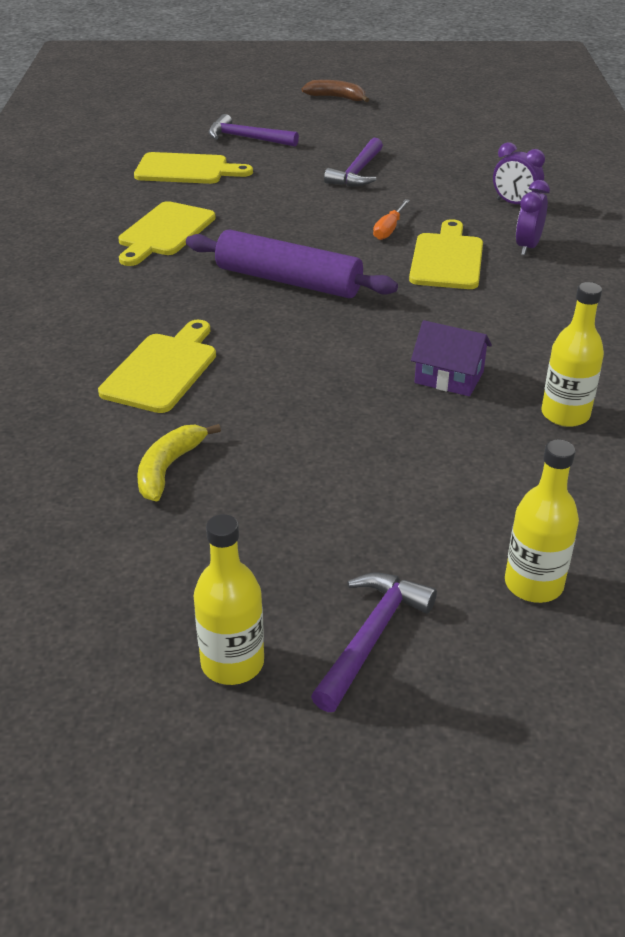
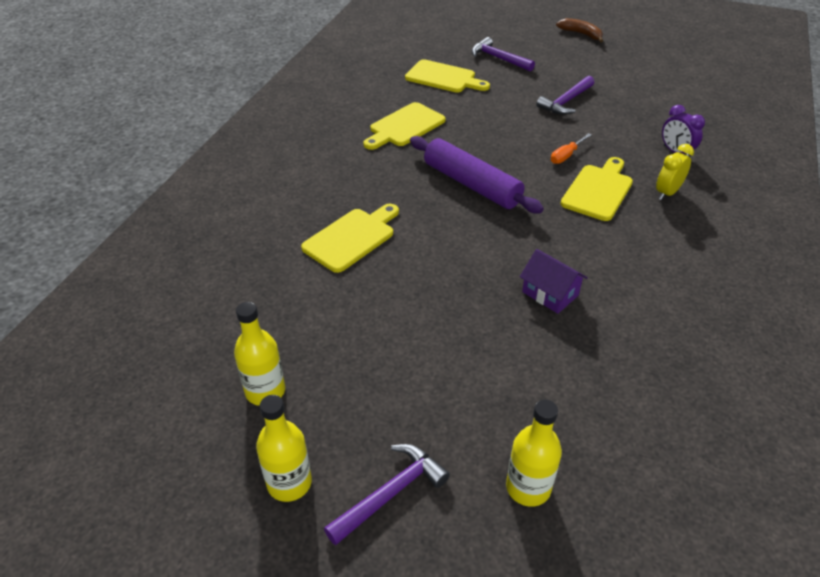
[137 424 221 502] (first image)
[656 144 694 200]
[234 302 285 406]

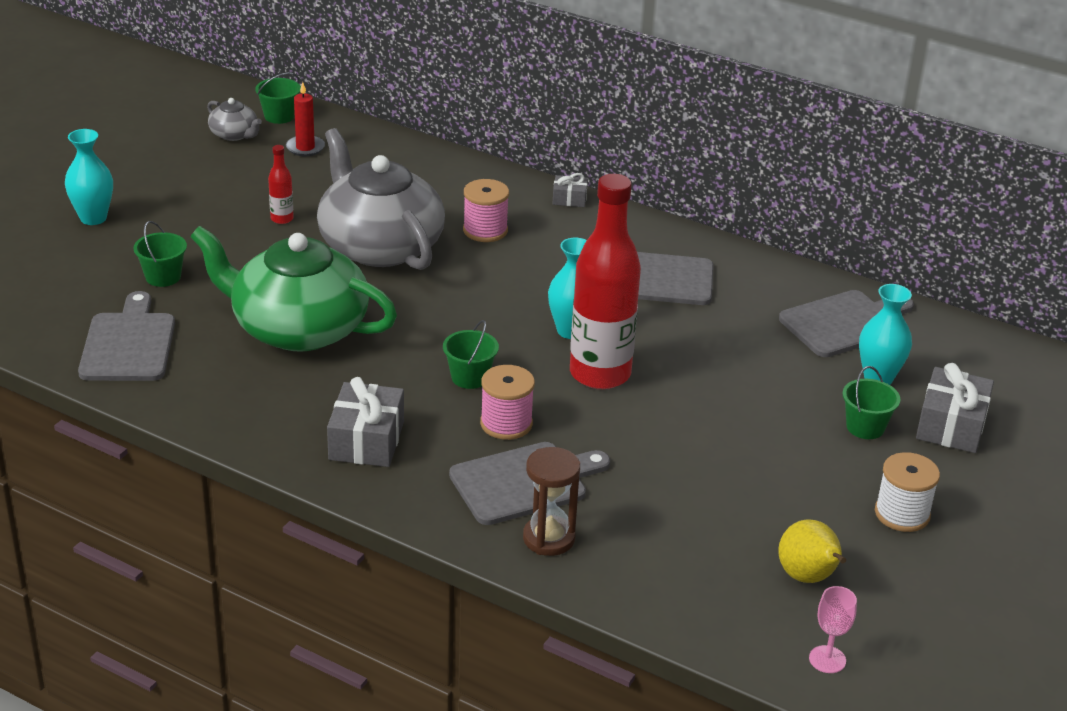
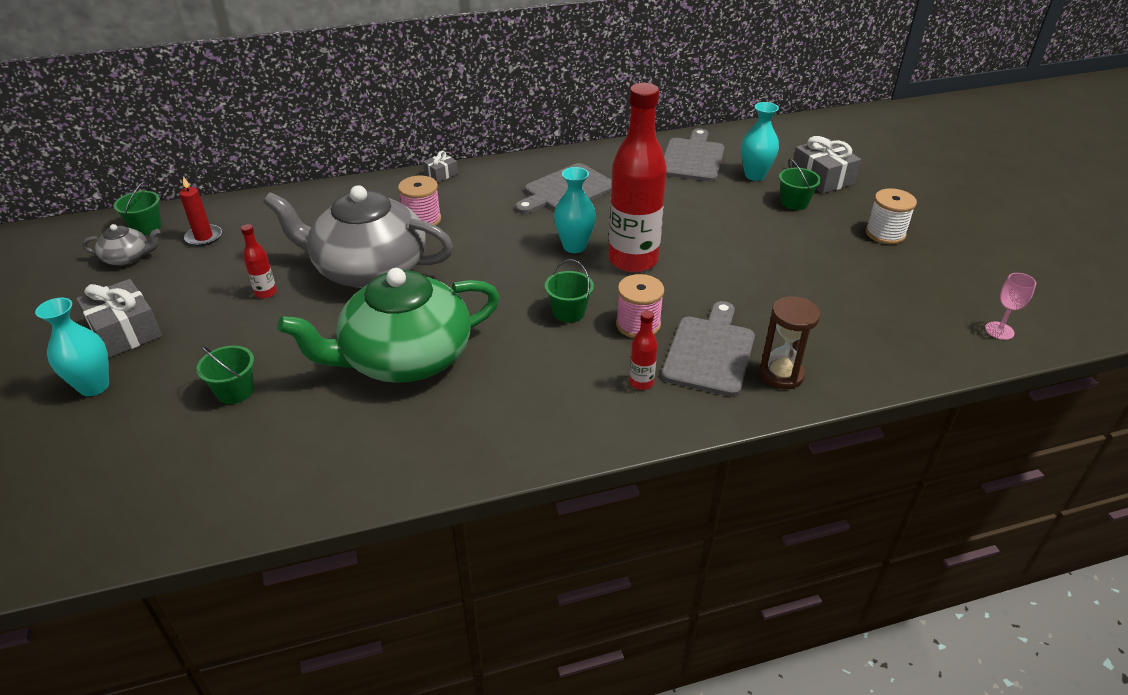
[78 291 175 381] (first image)
[76 279 162 358]
[778 519 846 583] (first image)
[629 310 658 390]

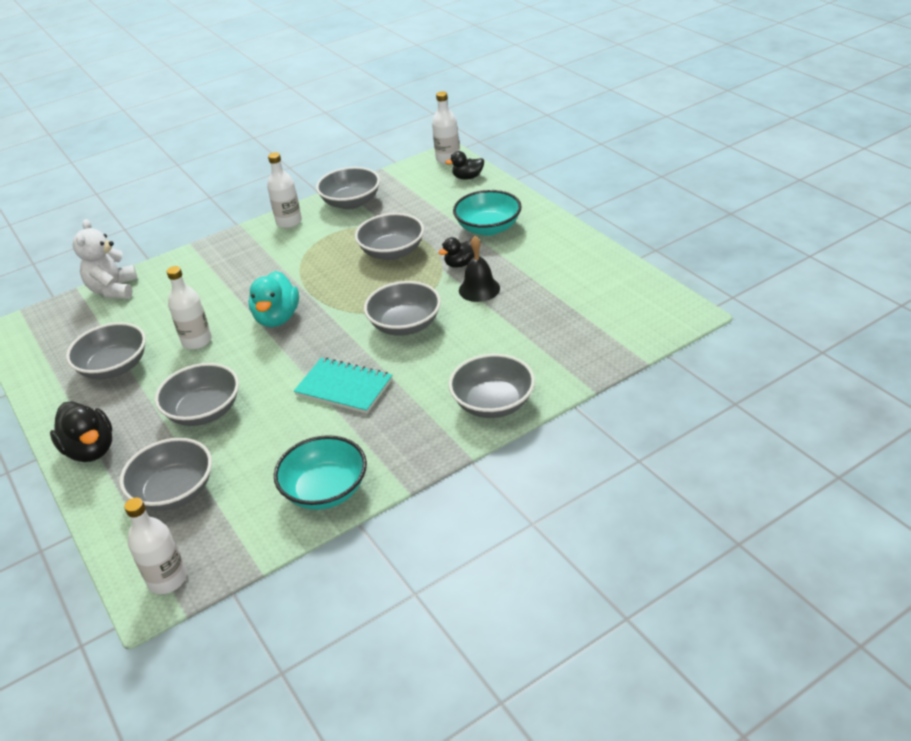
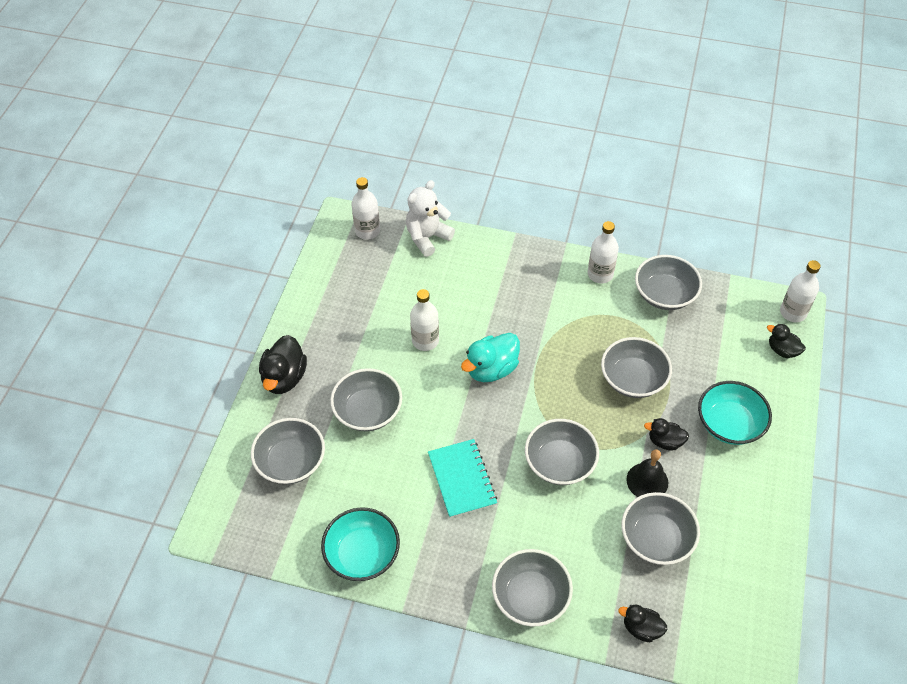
[622 492 700 565]
[351 177 380 240]
[618 605 667 642]

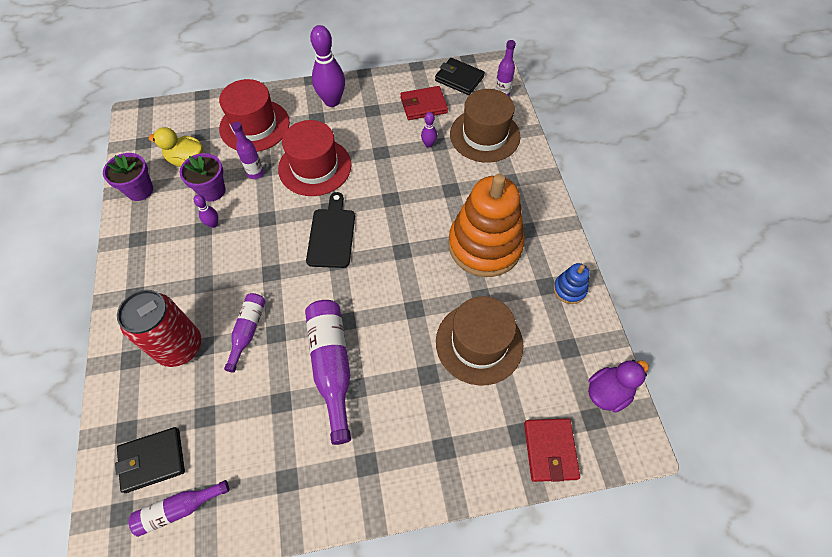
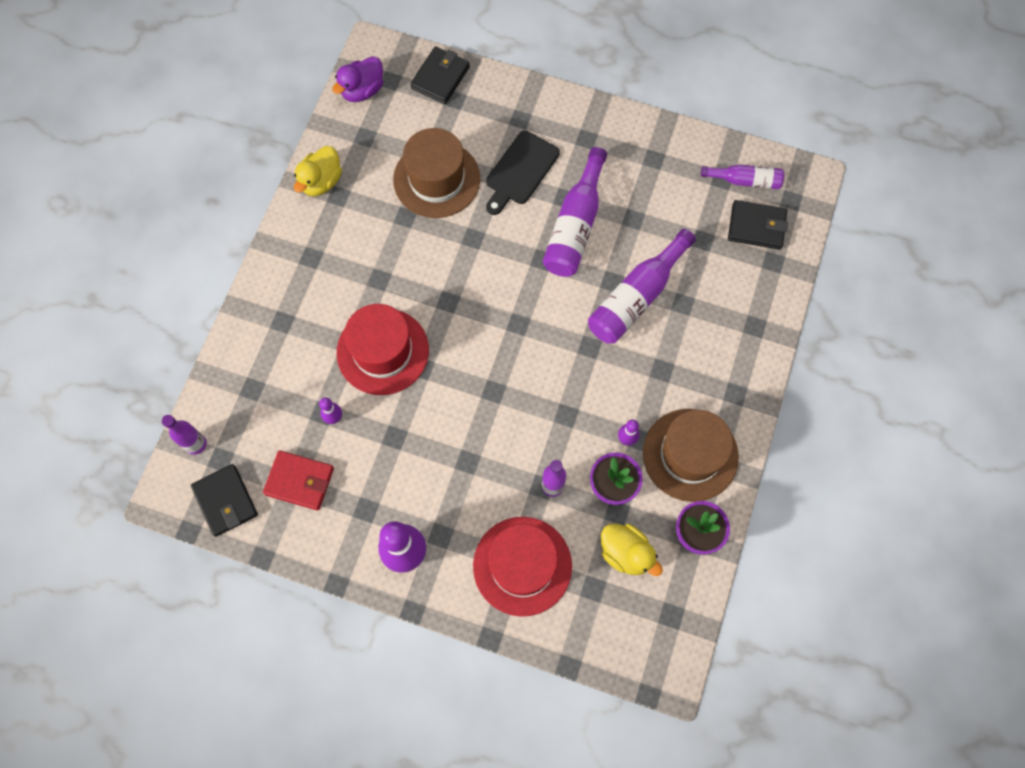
[117 290 201 367] (first image)
[588 229 696 344]
[337 304 429 395]
[486 130 560 215]
[448 174 525 277] (first image)
[643 409 739 502]
[410 46 470 104]
[294 146 342 196]
[332 56 383 102]

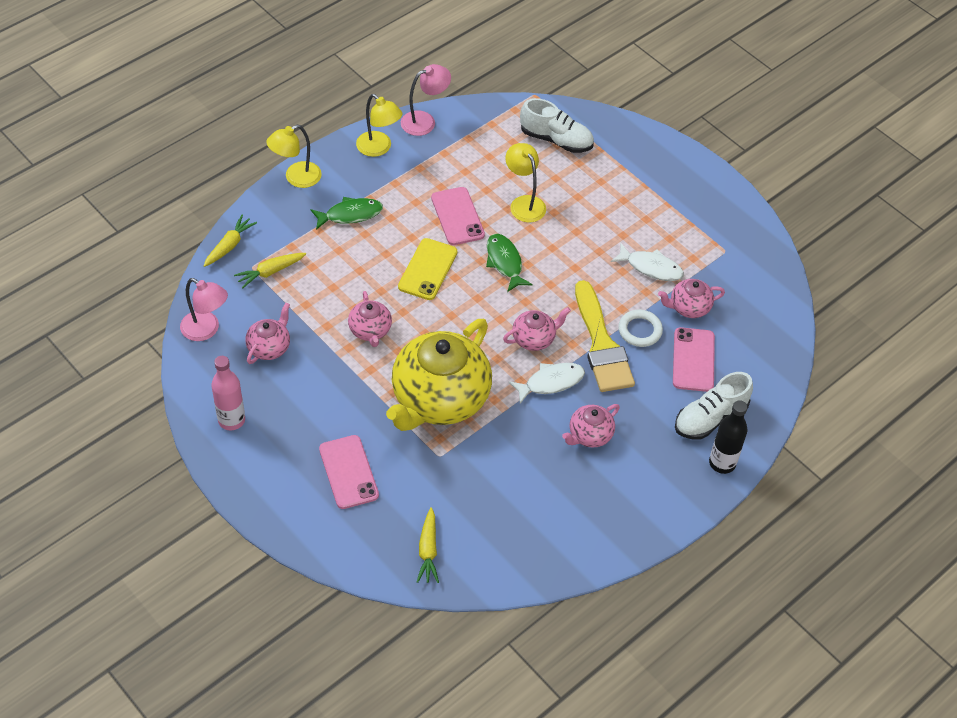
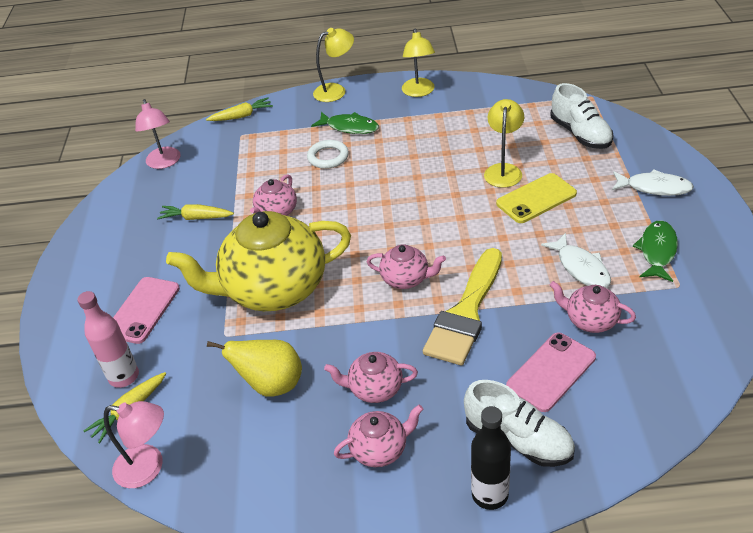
[78 291 139 388]
[157 204 234 220]
[334 405 423 467]
[313 28 354 102]
[496 173 577 223]
[104 401 164 488]
[431 187 485 245] (first image)
[633 220 678 282]
[612 169 694 196]
[307 140 349 169]
[464 380 575 467]
[207 340 302 397]

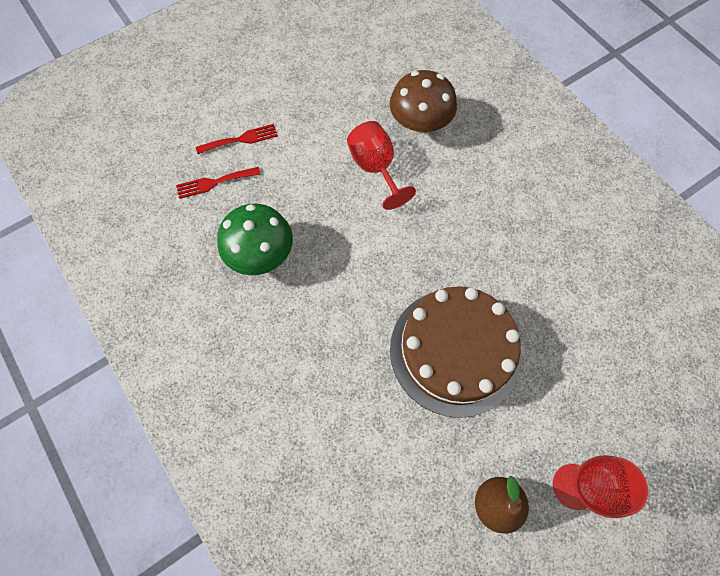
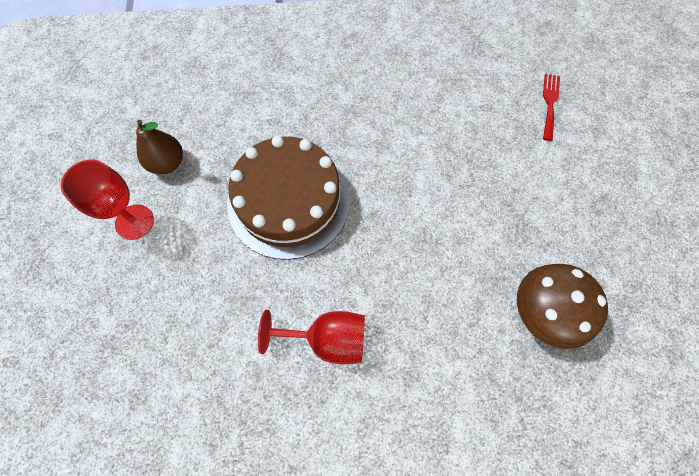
[196 124 278 154] (first image)
[217 204 293 275] (first image)
[258 310 365 364]

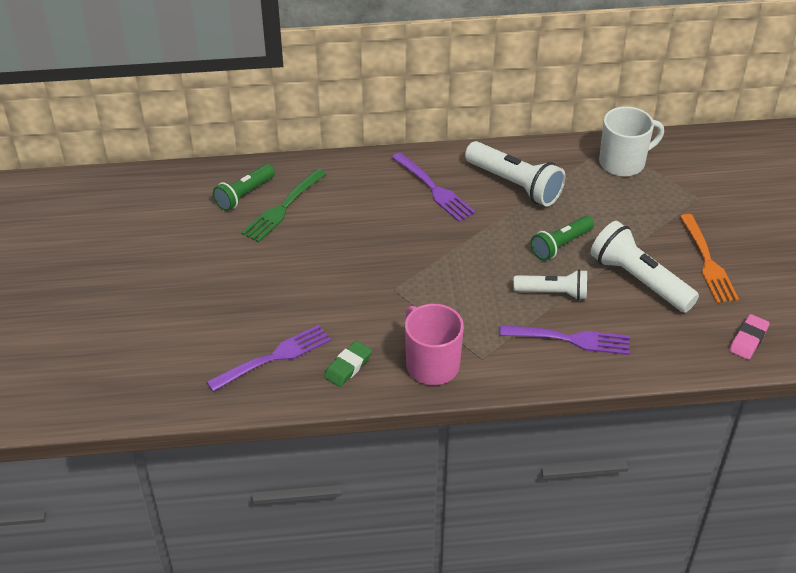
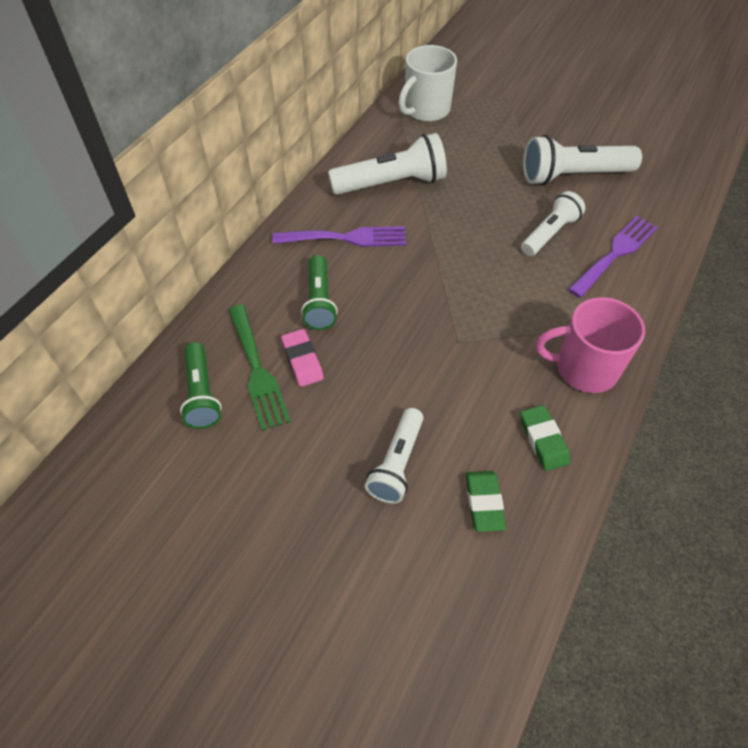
[466 471 506 532]
[301 255 338 330]
[398 45 457 122]
[680 214 739 303] (first image)
[281 329 324 387]
[365 408 424 504]

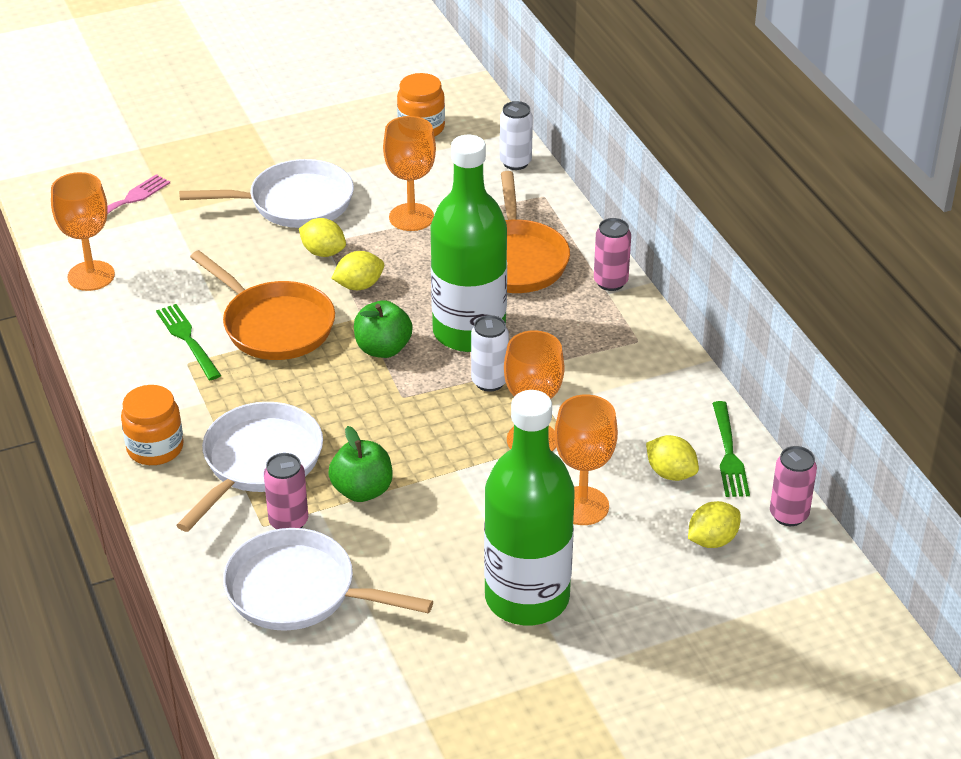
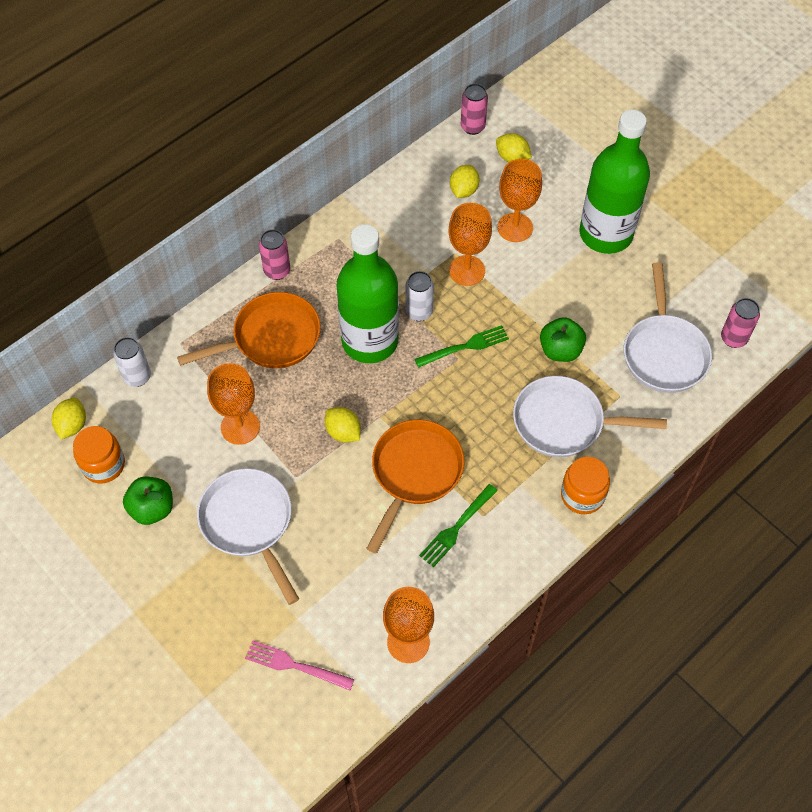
[721 298 760 348]
[52 398 86 439]
[123 477 173 525]
[414 325 509 368]

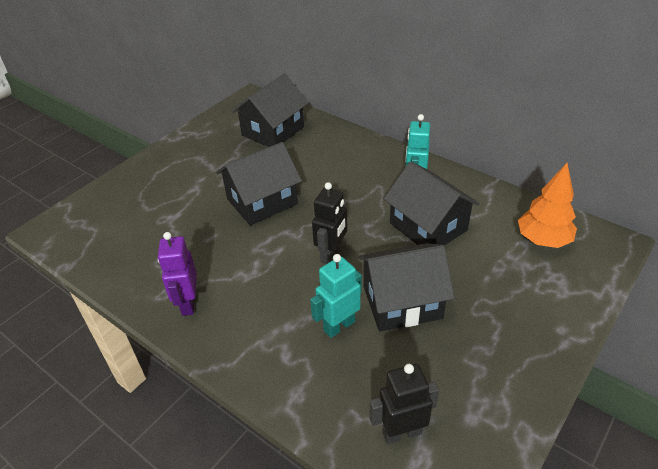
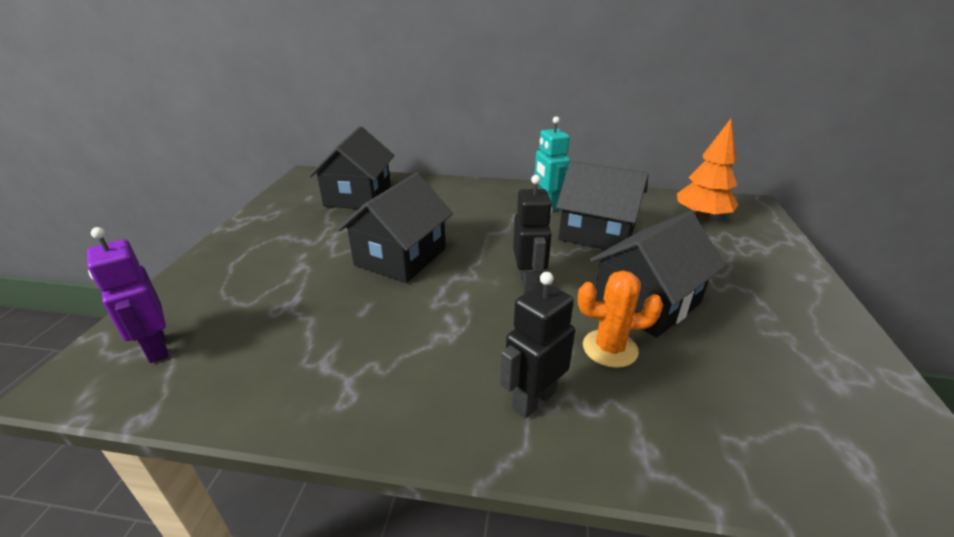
[87 227 168 363]
[578 271 663 368]
[500 272 575 419]

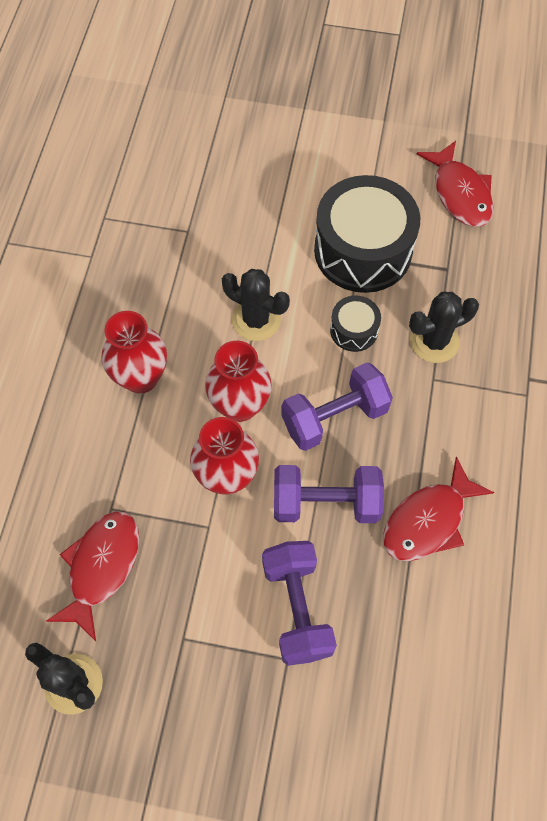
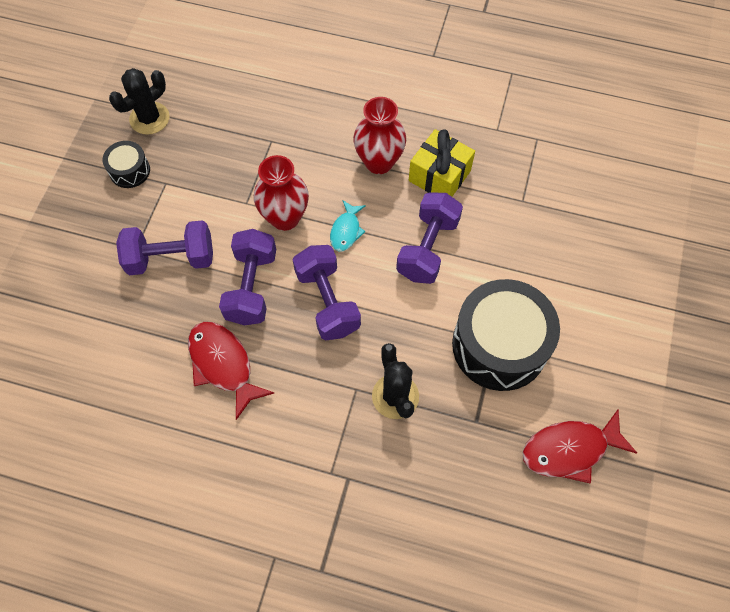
[46 511 139 641] (first image)
[330 200 366 251]
[396 193 463 284]
[102 141 150 188]
[409 129 475 197]

